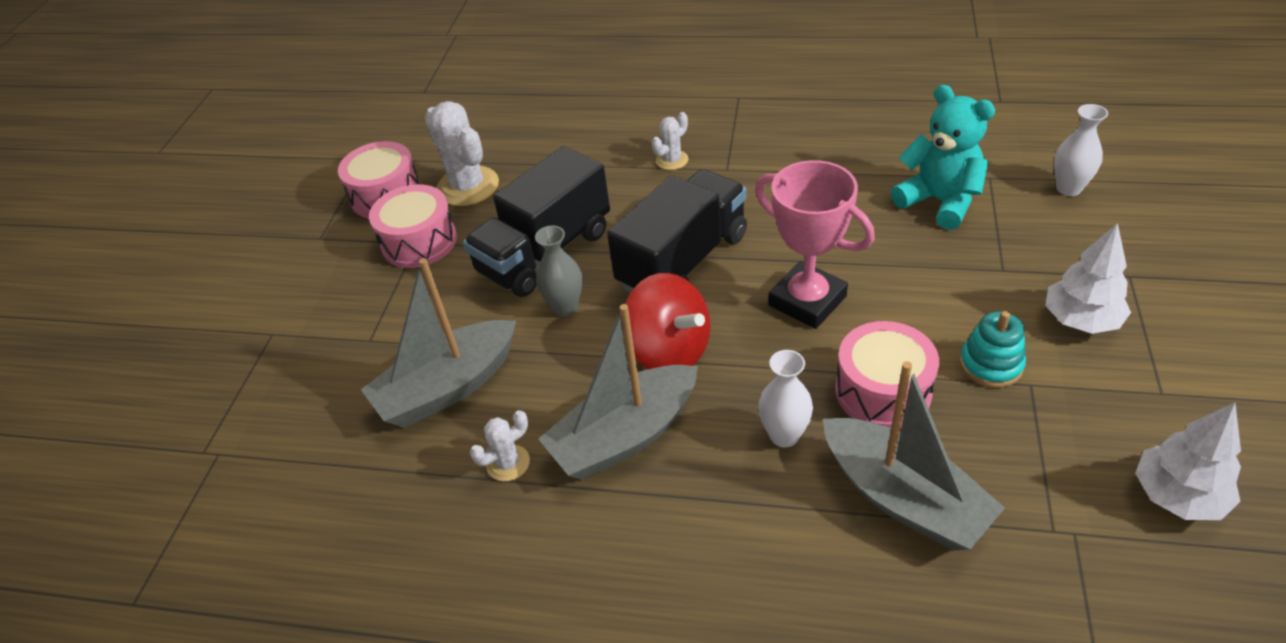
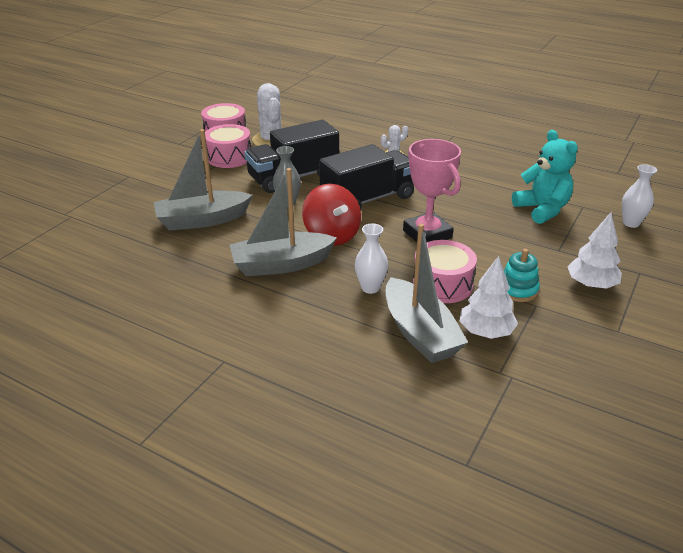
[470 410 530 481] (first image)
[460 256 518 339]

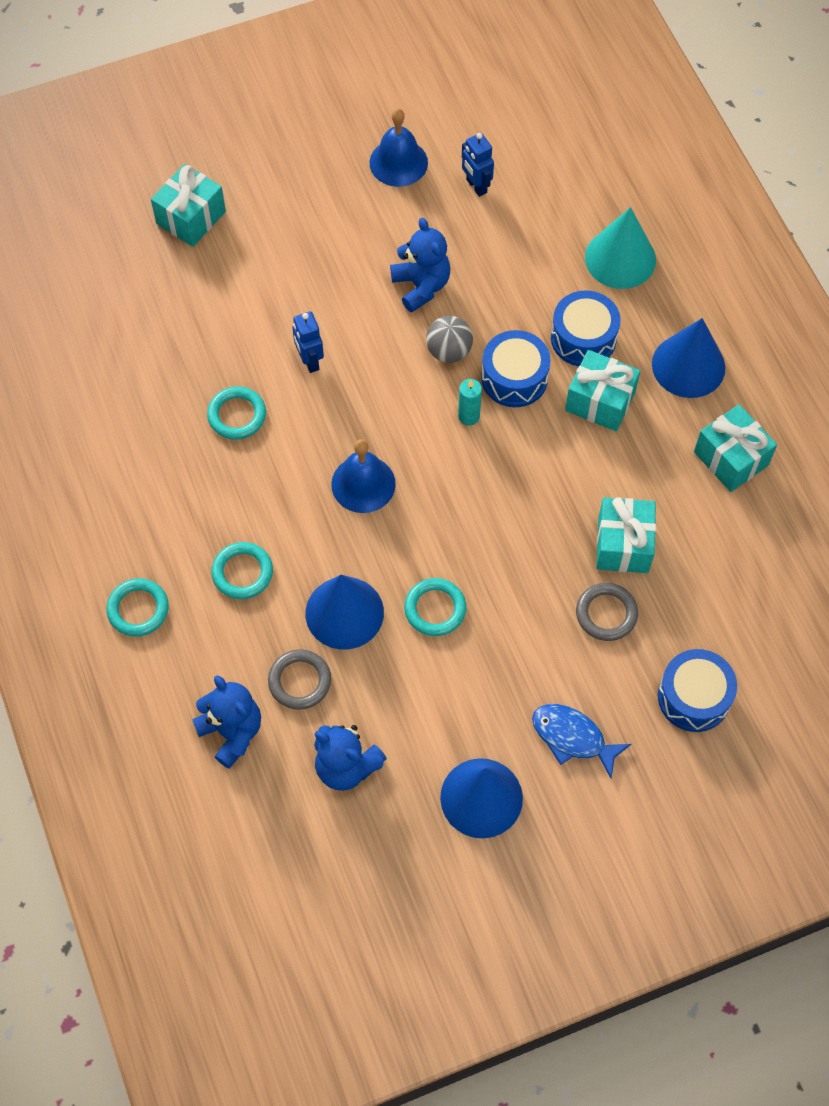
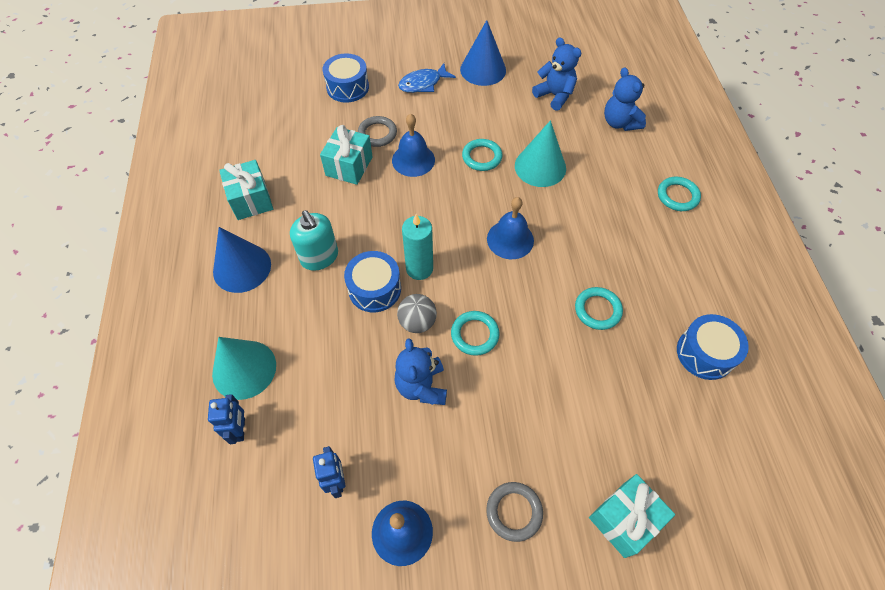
[451 311 499 356]
[486 482 543 542]
[208 394 245 444]
[515 120 566 187]
[402 214 433 280]
[398 63 456 93]
[677 314 749 380]
[290 210 338 271]
[392 114 435 177]

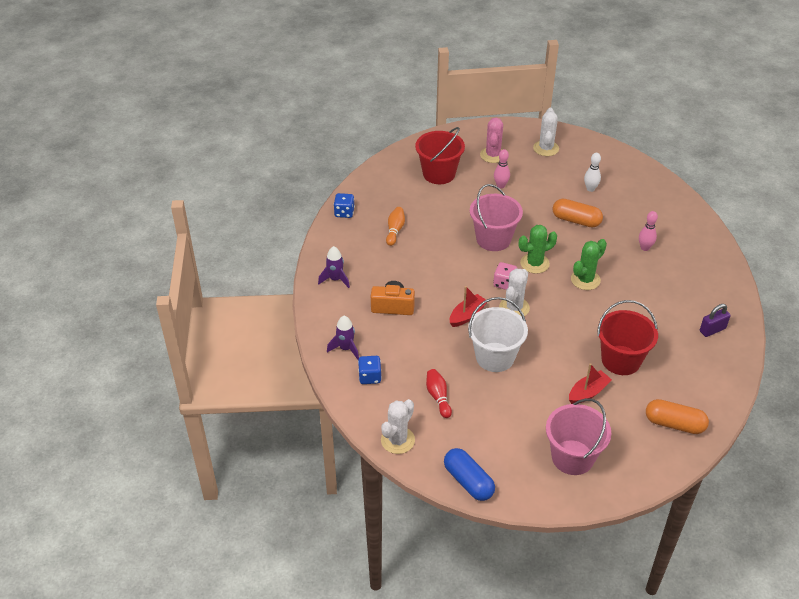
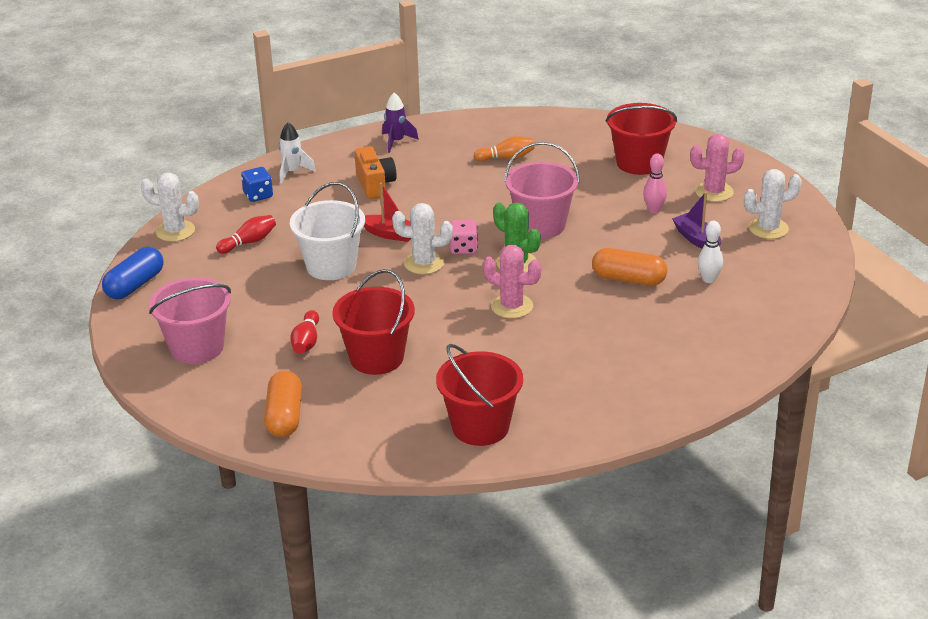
[279 122 316 183]
[334 193 355 218] (first image)
[592 248 667 286]
[290 310 319 354]
[483 245 541 319]
[639 211 658 251] (first image)
[436 344 523 446]
[672 192 721 249]

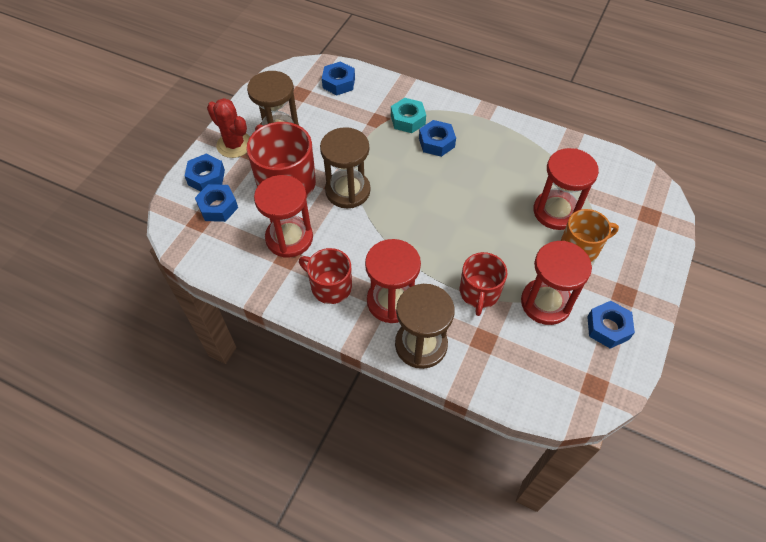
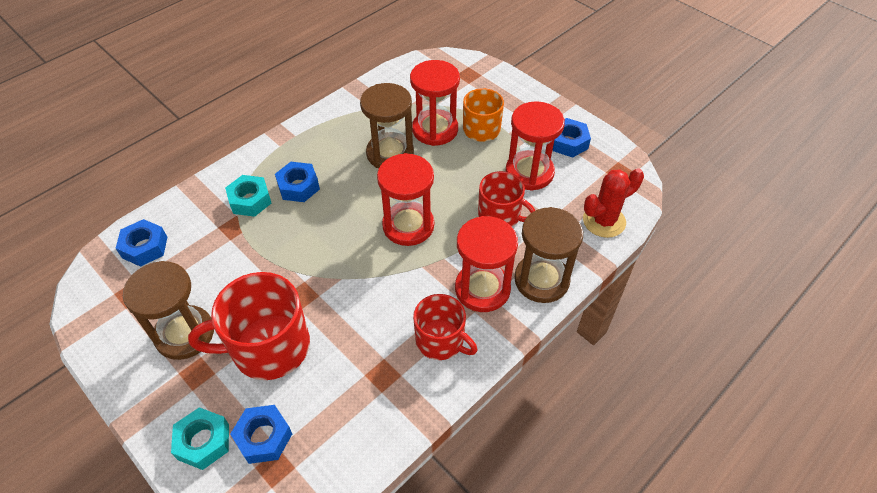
[171 407 229 470]
[583 168 644 238]
[377 153 434 246]
[413 294 477 360]
[360 83 414 168]

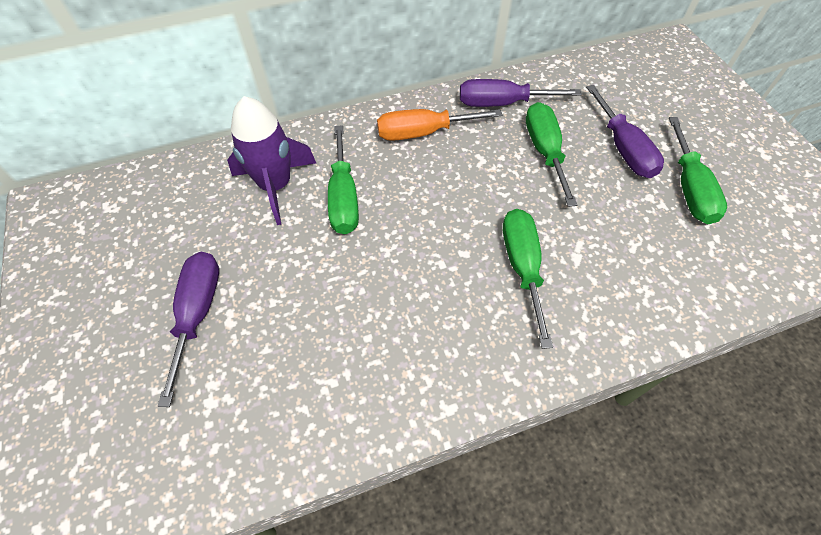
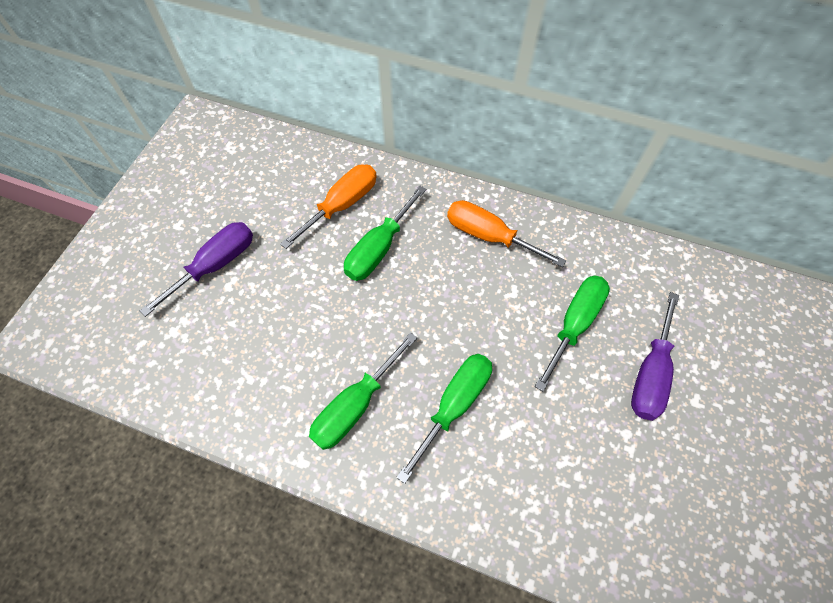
[280 165 377 249]
[460 79 582 107] (first image)
[309 332 417 450]

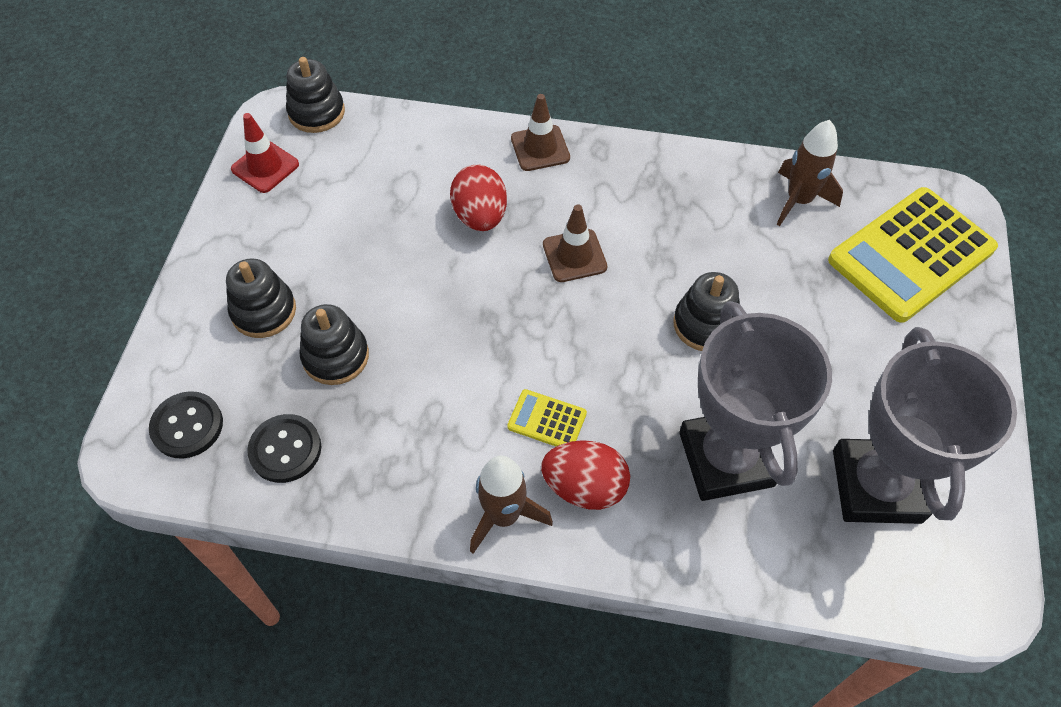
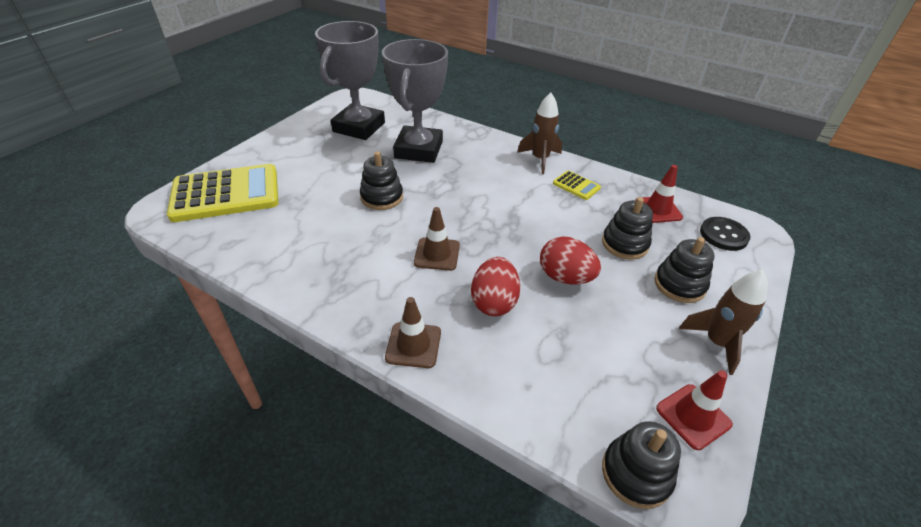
[635 165 683 223]
[553 171 601 200]
[540 236 601 284]
[679 270 768 375]

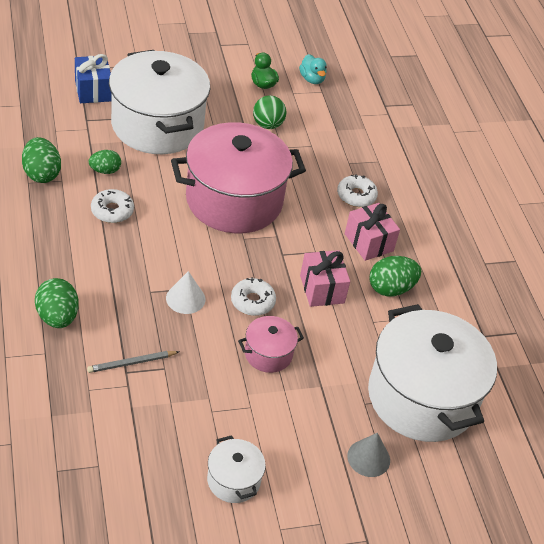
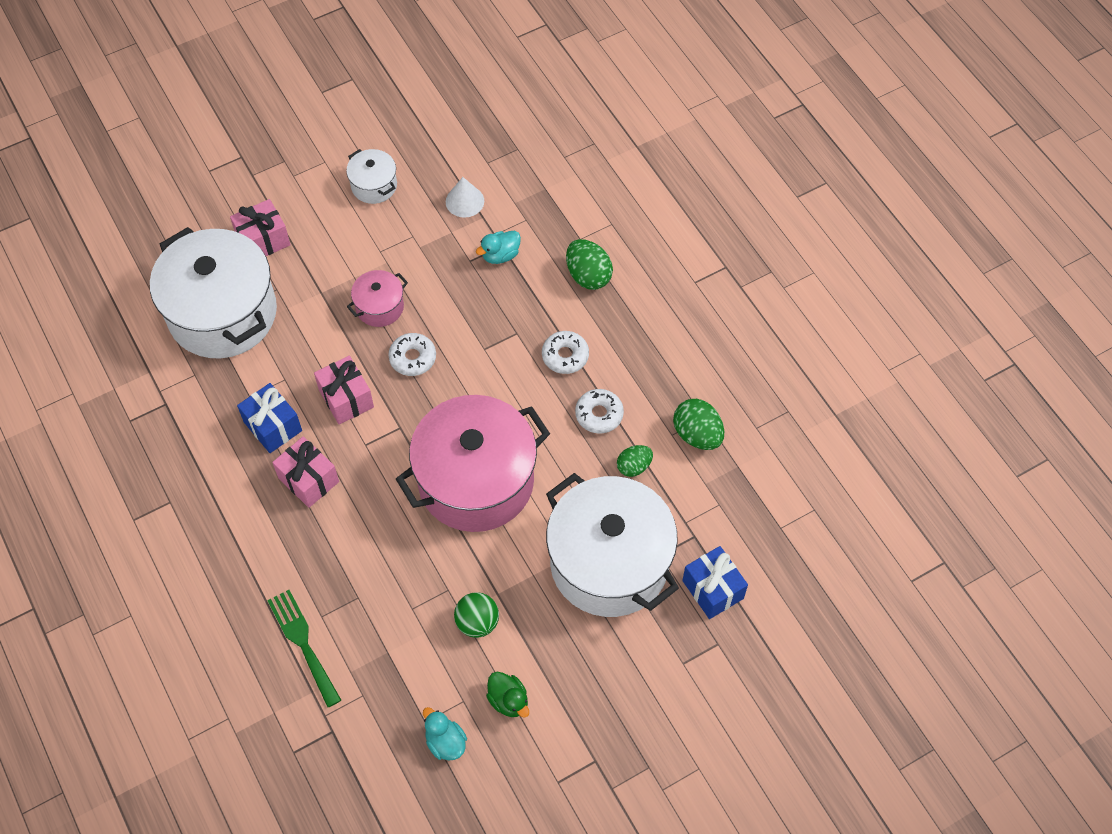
[476 230 521 264]
[446 177 484 218]
[542 331 589 374]
[230 199 291 256]
[237 383 302 453]
[267 590 341 707]

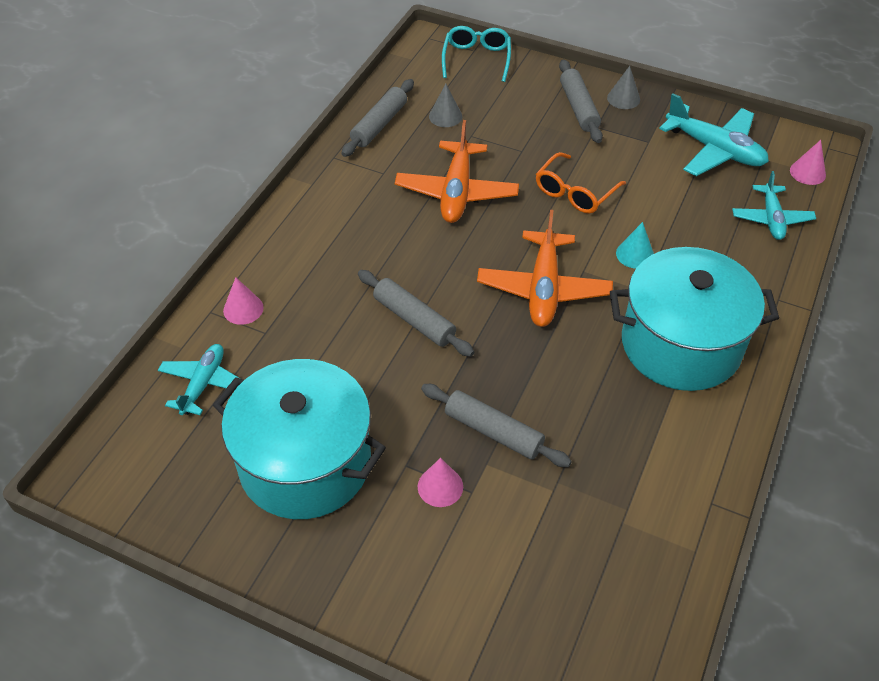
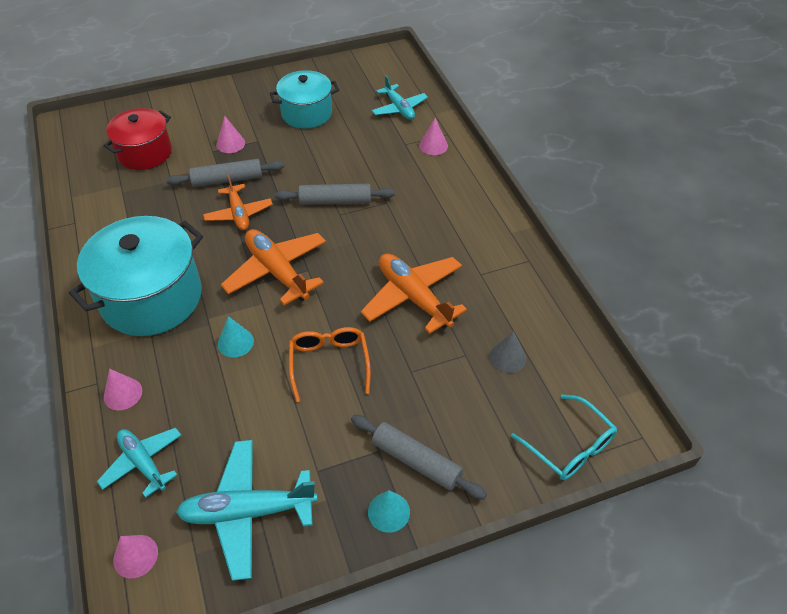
[270 70 339 129]
[342 79 414 157] (first image)
[368 490 410 533]
[104 108 172 170]
[104 369 142 410]
[203 174 273 230]

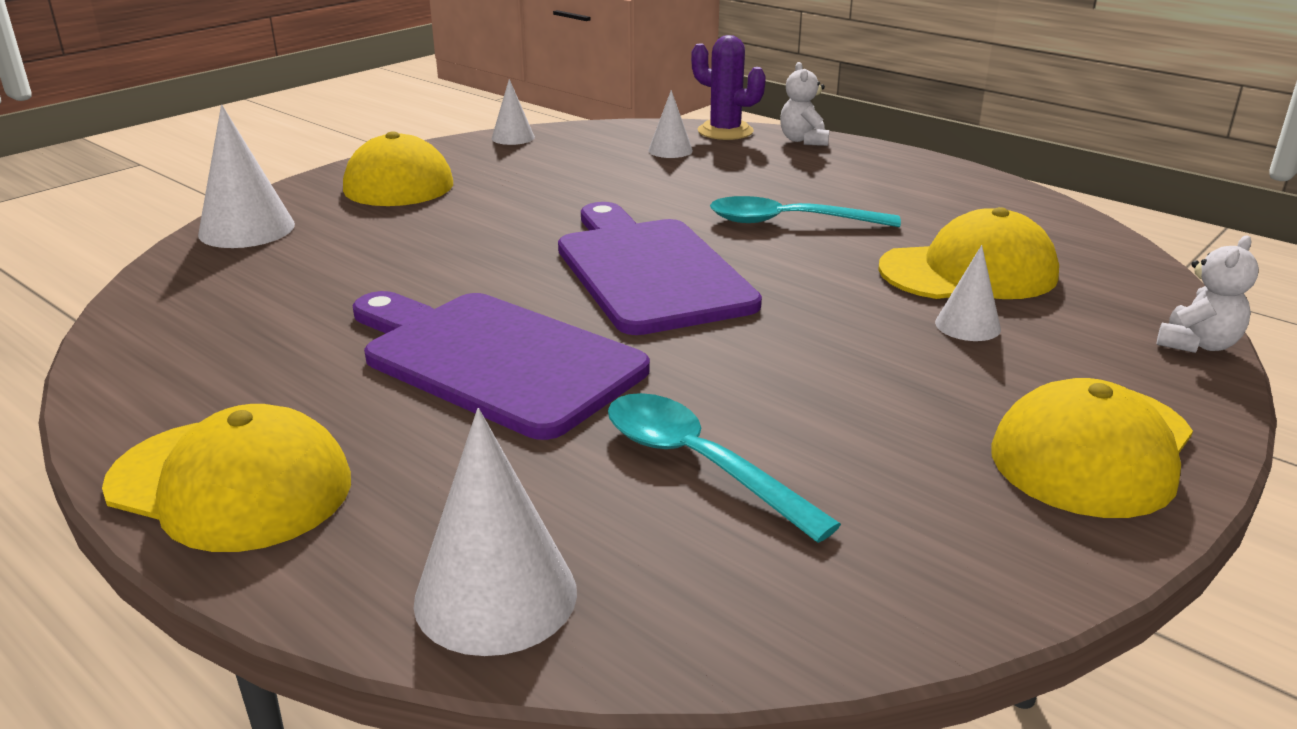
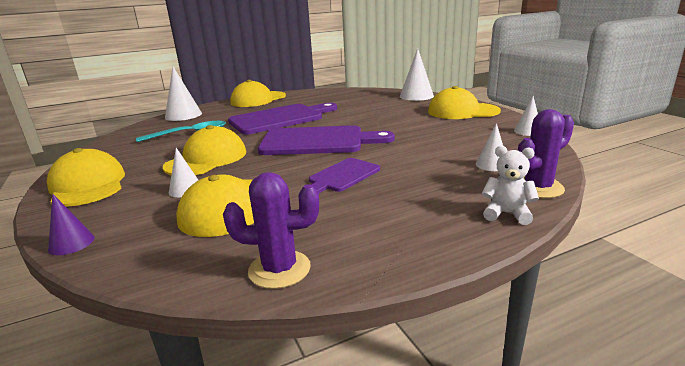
[309 158 380 193]
[48 194 95 255]
[163 125 246 175]
[223 172 319 289]

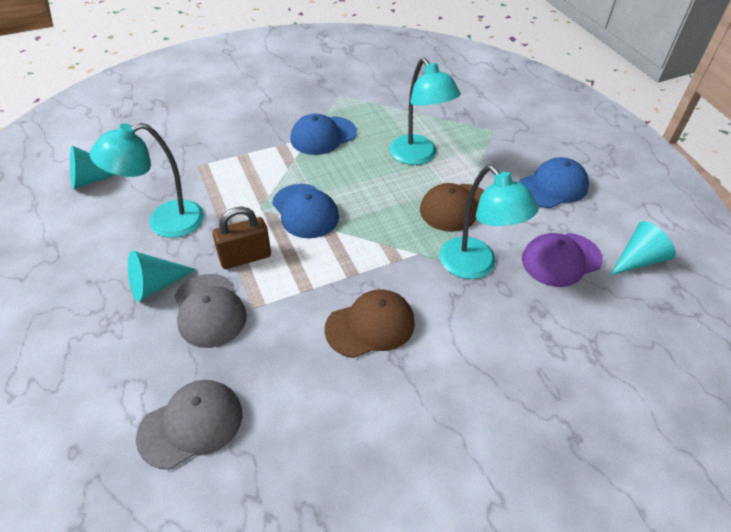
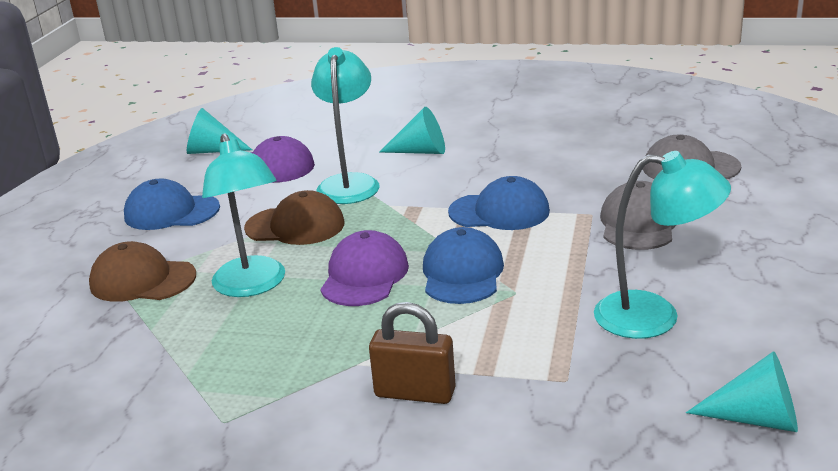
[380 107 445 154]
[369 302 456 404]
[448 176 550 230]
[89 241 196 302]
[202 133 285 297]
[320 230 409 306]

